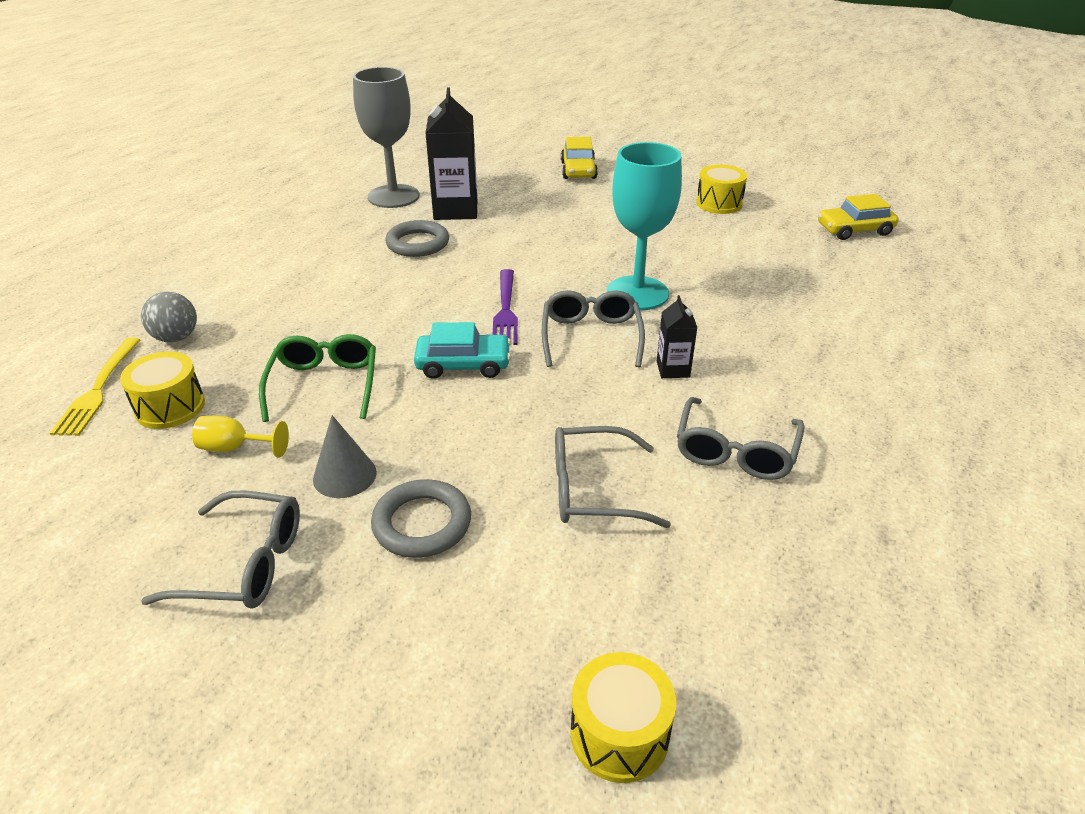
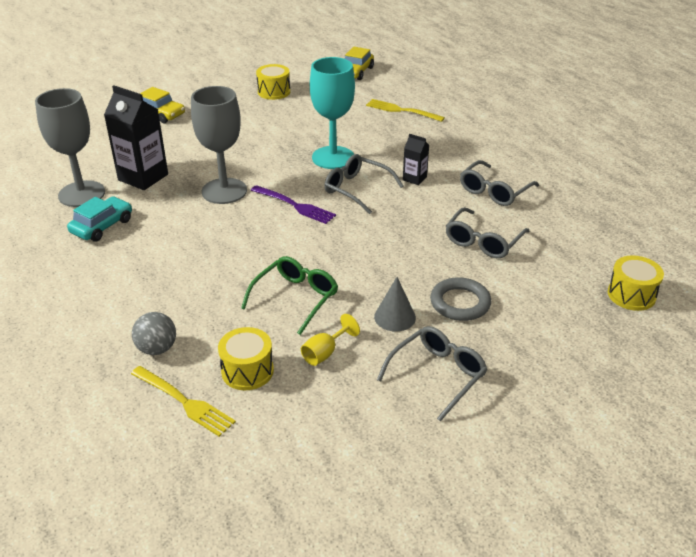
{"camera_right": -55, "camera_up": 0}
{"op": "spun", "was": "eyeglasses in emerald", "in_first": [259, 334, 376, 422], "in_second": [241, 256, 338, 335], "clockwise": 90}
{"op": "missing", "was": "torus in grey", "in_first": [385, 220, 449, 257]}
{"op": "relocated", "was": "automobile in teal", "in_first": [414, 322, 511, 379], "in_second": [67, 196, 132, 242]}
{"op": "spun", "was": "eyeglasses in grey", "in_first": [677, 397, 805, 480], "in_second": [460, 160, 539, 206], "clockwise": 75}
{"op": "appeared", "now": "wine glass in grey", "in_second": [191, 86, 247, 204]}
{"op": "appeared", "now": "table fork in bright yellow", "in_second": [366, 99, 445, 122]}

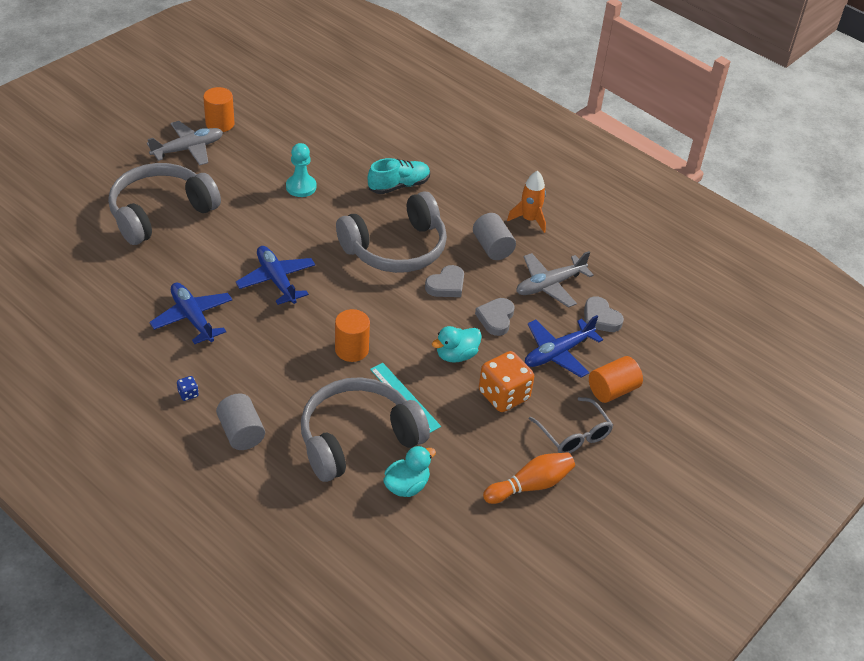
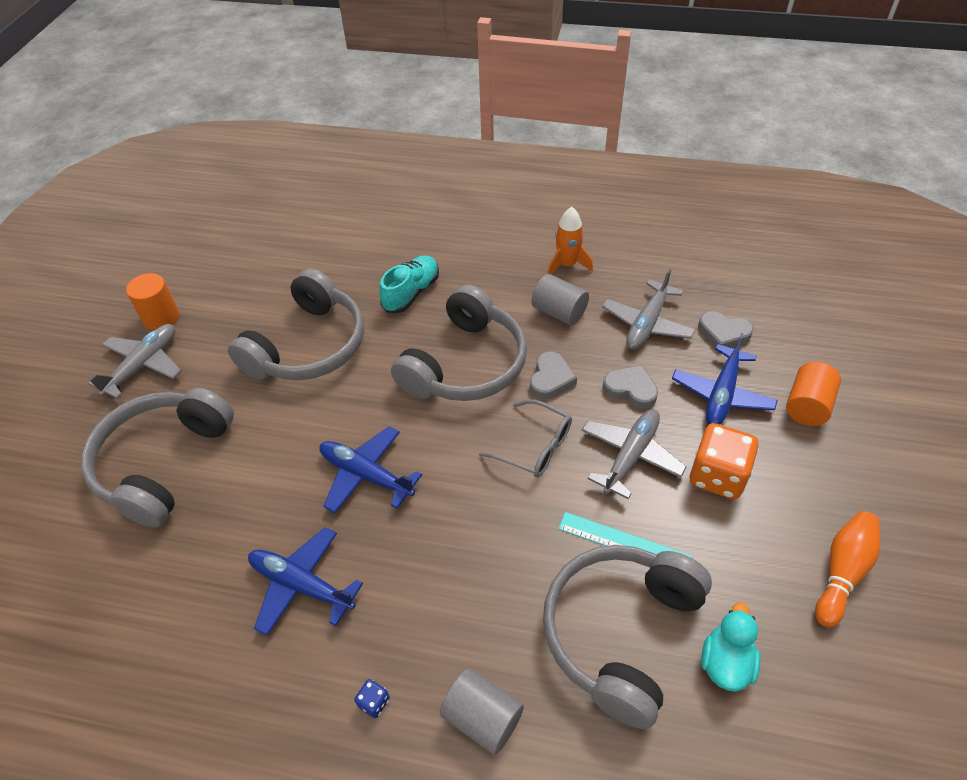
{"camera_right": -25, "camera_up": 5}
{"op": "exchanged", "was": "game pawn in teal", "now": "headset in grey", "in_first": [286, 143, 316, 197], "in_second": [228, 269, 364, 380]}
{"op": "missing", "was": "cylinder shape in orange-coloured", "in_first": [335, 309, 370, 362]}
{"op": "exchanged", "was": "duck in teal", "now": "plane in grey", "in_first": [432, 326, 482, 363], "in_second": [582, 409, 687, 499]}
{"op": "spun", "was": "heart shape in grey", "in_first": [475, 298, 514, 336], "in_second": [603, 365, 658, 409], "clockwise": 135}
{"op": "relocated", "was": "eyeglasses in grey", "in_first": [529, 397, 613, 453], "in_second": [479, 399, 572, 478]}

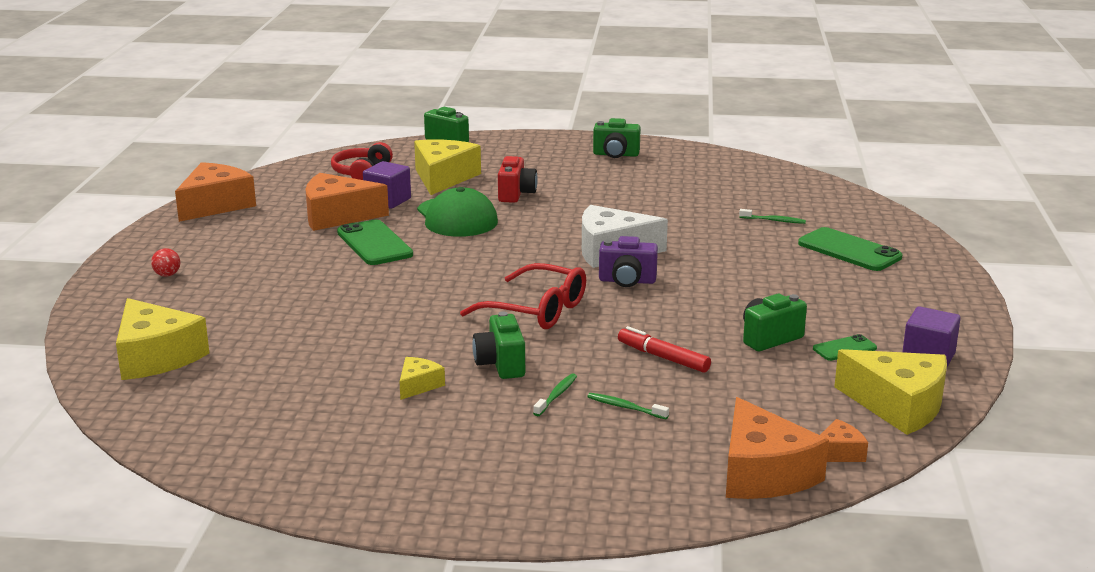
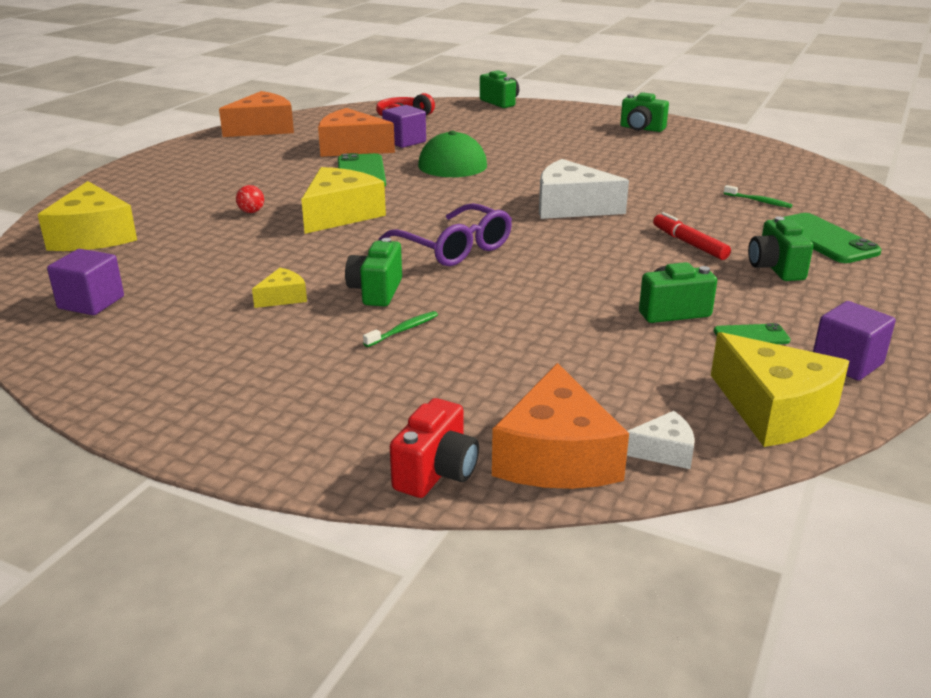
{"camera_right": 20, "camera_up": 5}
{"op": "relocated", "was": "play ball in red", "in_first": [151, 248, 181, 277], "in_second": [236, 185, 264, 213]}
{"op": "relocated", "was": "cheese in bright yellow", "in_first": [414, 140, 481, 195], "in_second": [301, 167, 386, 234]}
{"op": "colour", "was": "eyeglasses in red", "now": "eyeglasses in violet", "in_first": [460, 263, 586, 329], "in_second": [378, 203, 512, 266]}
{"op": "relocated", "was": "camera in red", "in_first": [498, 156, 538, 203], "in_second": [390, 398, 479, 498]}
{"op": "missing", "was": "toothbrush in emerald", "in_first": [587, 393, 669, 419]}
{"op": "missing", "was": "camera in violet", "in_first": [599, 236, 658, 287]}
{"op": "relocated", "was": "marker pen in red", "in_first": [618, 326, 711, 373], "in_second": [653, 212, 731, 260]}
{"op": "colour", "was": "cheese in orange-coloured", "now": "cheese in white", "in_first": [820, 419, 868, 462], "in_second": [627, 411, 695, 469]}
{"op": "appeared", "now": "solid cube in violet", "in_second": [47, 249, 124, 315]}
{"op": "appeared", "now": "camera in emerald", "in_second": [748, 217, 813, 281]}

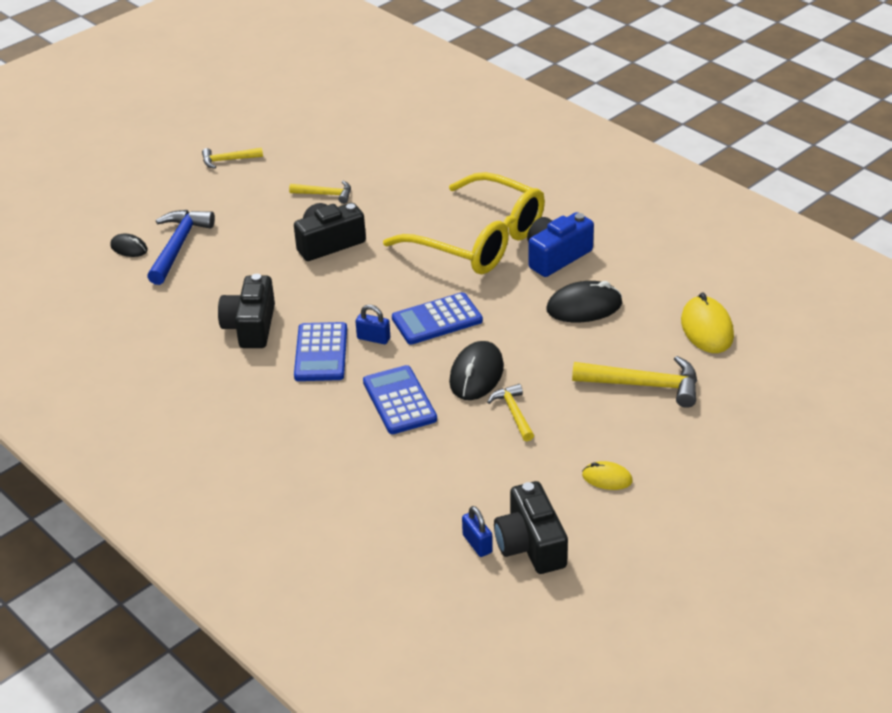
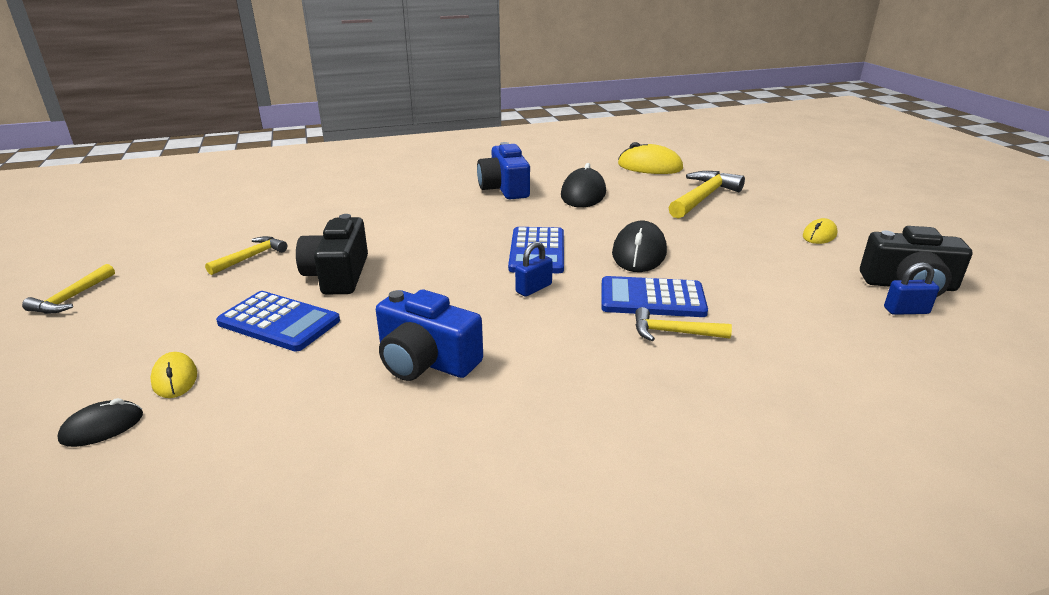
{"camera_right": -65, "camera_up": -10}
{"op": "exchanged", "was": "hammer in cobalt", "now": "PC mouse in bright yellow", "in_first": [147, 210, 215, 285], "in_second": [150, 352, 197, 398]}
{"op": "colour", "was": "camera in black", "now": "camera in cobalt", "in_first": [218, 274, 275, 348], "in_second": [376, 290, 483, 381]}
{"op": "relocated", "was": "adding machine in cobalt", "in_first": [294, 322, 347, 381], "in_second": [216, 291, 340, 351]}
{"op": "missing", "was": "eyeglasses in bright yellow", "in_first": [383, 172, 545, 274]}
{"op": "spun", "was": "PC mouse in black", "in_first": [449, 341, 504, 400], "in_second": [612, 221, 667, 272], "clockwise": 60}
{"op": "relocated", "was": "hammer in bright yellow", "in_first": [487, 384, 534, 441], "in_second": [635, 307, 732, 341]}

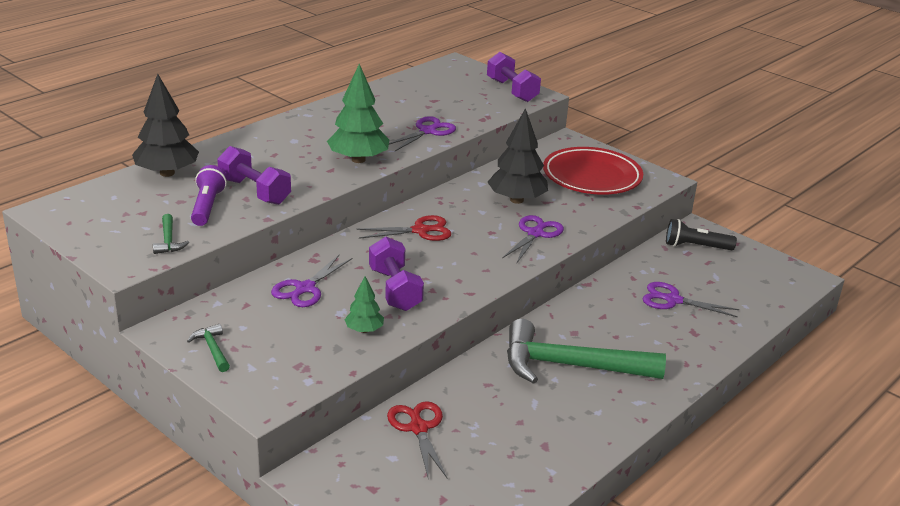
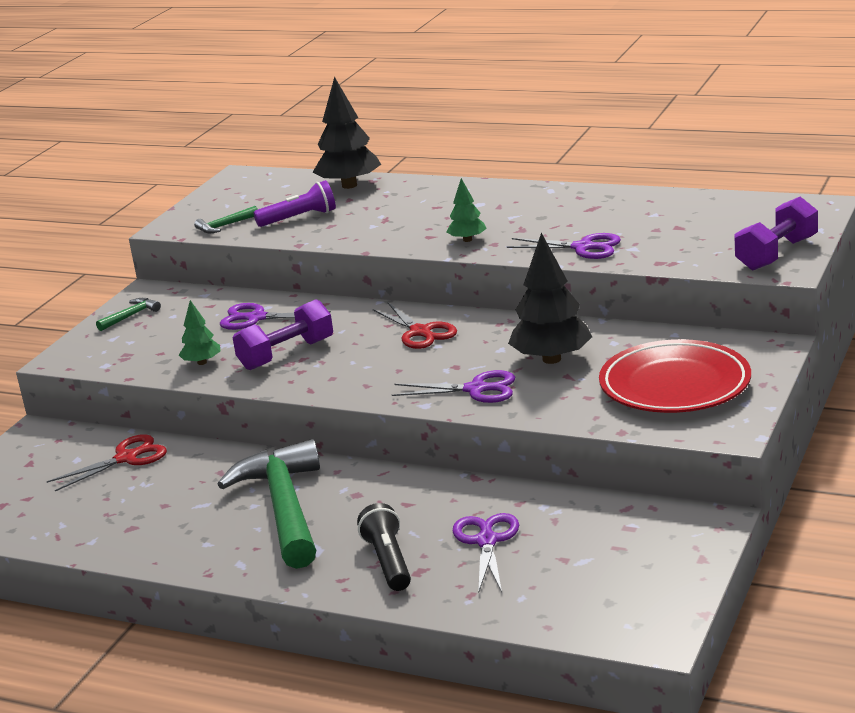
{"camera_right": 75, "camera_up": -5}
{"op": "missing", "was": "dumbbell in violet", "in_first": [217, 146, 291, 205]}
{"op": "size", "was": "fir tree in emerald", "in_first": [327, 64, 389, 163], "in_second": [447, 178, 487, 242], "ratio": 0.53}
{"op": "relocated", "was": "flashlight in black", "in_first": [666, 219, 737, 250], "in_second": [357, 503, 411, 591]}

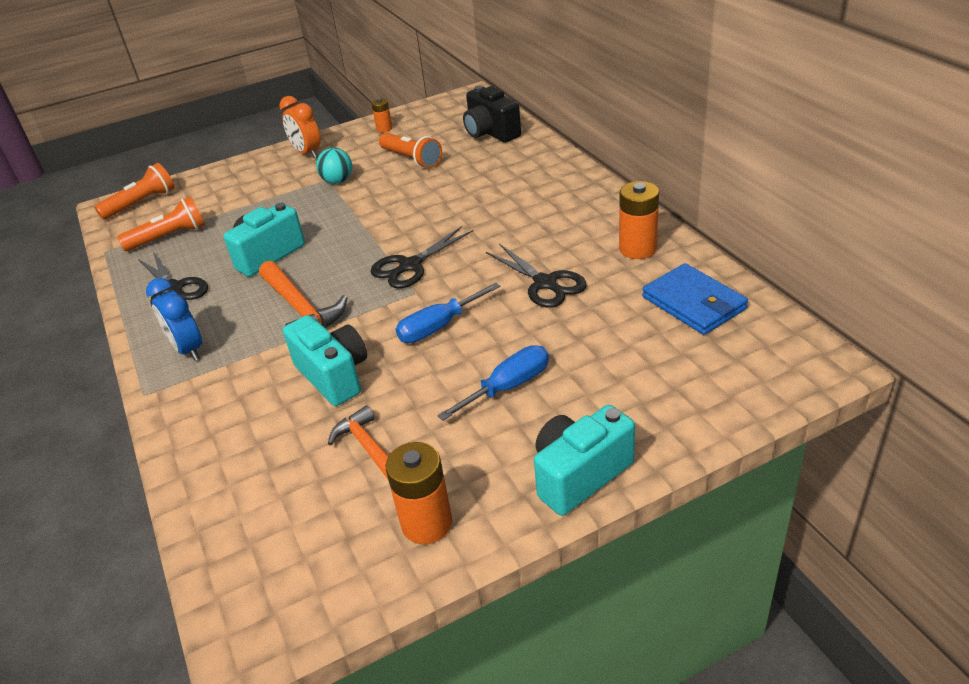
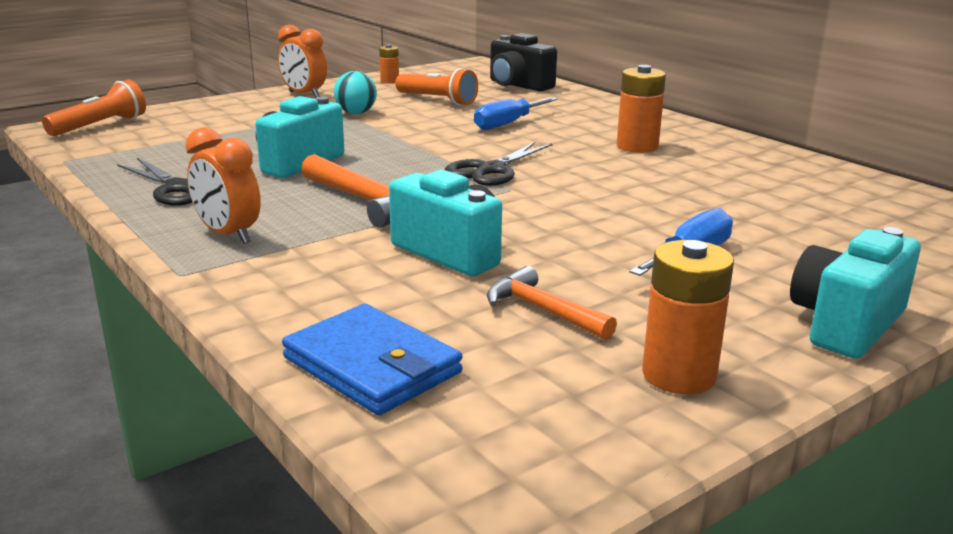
{"camera_right": -15, "camera_up": -15}
{"op": "missing", "was": "flashlight in orange-coloured", "in_first": [117, 196, 205, 251]}
{"op": "colour", "was": "alarm clock in cobalt", "now": "alarm clock in orange-coloured", "in_first": [146, 278, 202, 361], "in_second": [185, 128, 261, 244]}
{"op": "relocated", "was": "flat screwdriver in cobalt", "in_first": [396, 283, 501, 343], "in_second": [474, 97, 558, 130]}
{"op": "missing", "was": "scissors in black", "in_first": [486, 244, 587, 308]}
{"op": "relocated", "was": "battery in orange-coloured", "in_first": [619, 181, 659, 259], "in_second": [617, 65, 666, 153]}
{"op": "relocated", "was": "wallet in cobalt", "in_first": [642, 263, 748, 335], "in_second": [282, 304, 462, 415]}

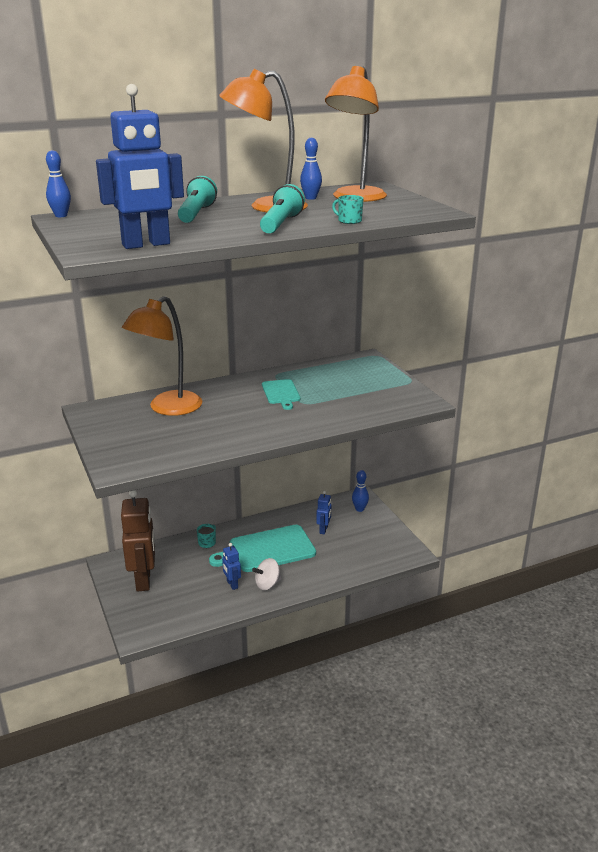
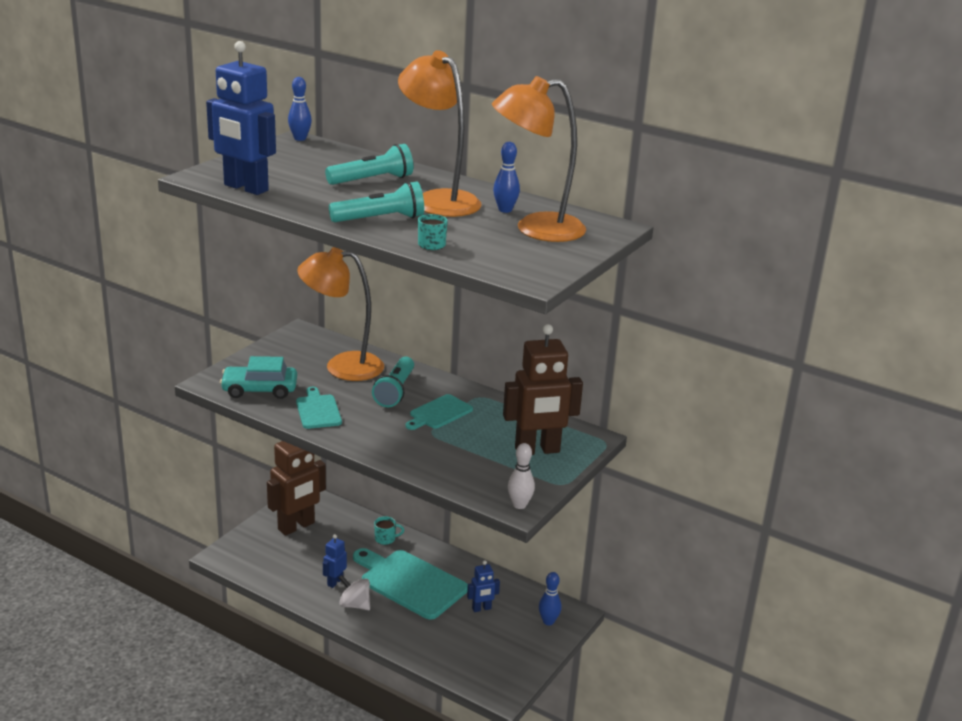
{"camera_right": 55, "camera_up": 0}
{"op": "appeared", "now": "automobile in teal", "in_second": [220, 356, 297, 399]}
{"op": "appeared", "now": "cutting board in teal", "in_second": [296, 387, 342, 429]}
{"op": "appeared", "now": "flashlight in teal", "in_second": [372, 356, 414, 407]}
{"op": "appeared", "now": "robot in dark brown", "in_second": [503, 324, 583, 455]}
{"op": "appeared", "now": "bowling pin in white", "in_second": [508, 443, 535, 509]}

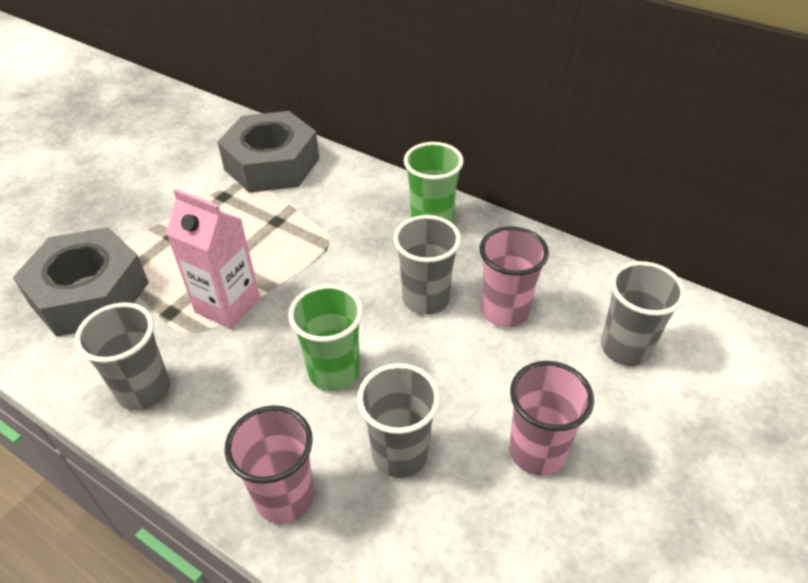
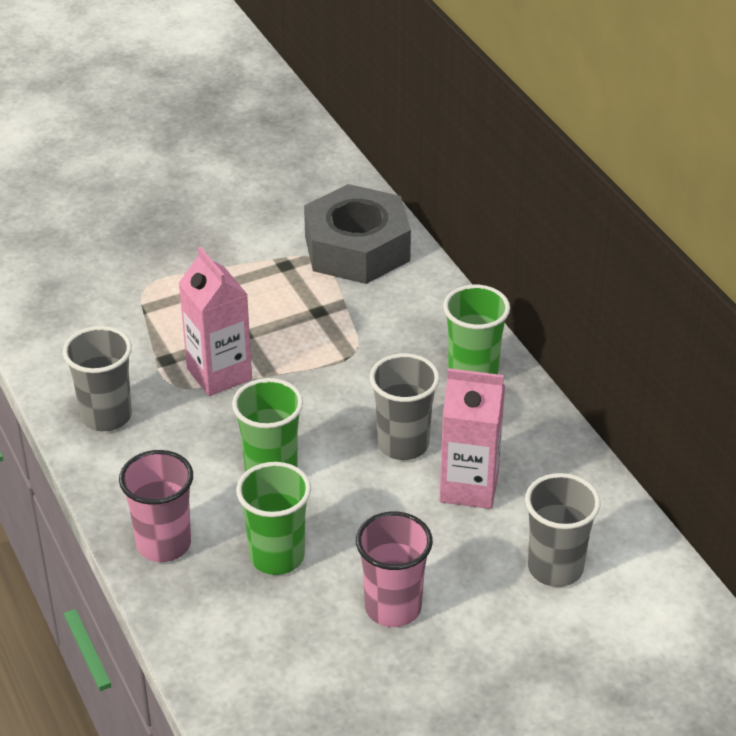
{"camera_right": 30, "camera_up": -5}
{"op": "missing", "was": "hex nut in grey", "in_first": [13, 227, 149, 337]}
{"op": "colour", "was": "beaker in grey", "now": "beaker in emerald", "in_first": [357, 363, 440, 478], "in_second": [236, 462, 311, 575]}
{"op": "exchanged", "was": "beaker in rosy", "now": "juice carton in rosy", "in_first": [480, 226, 549, 327], "in_second": [440, 368, 505, 509]}

